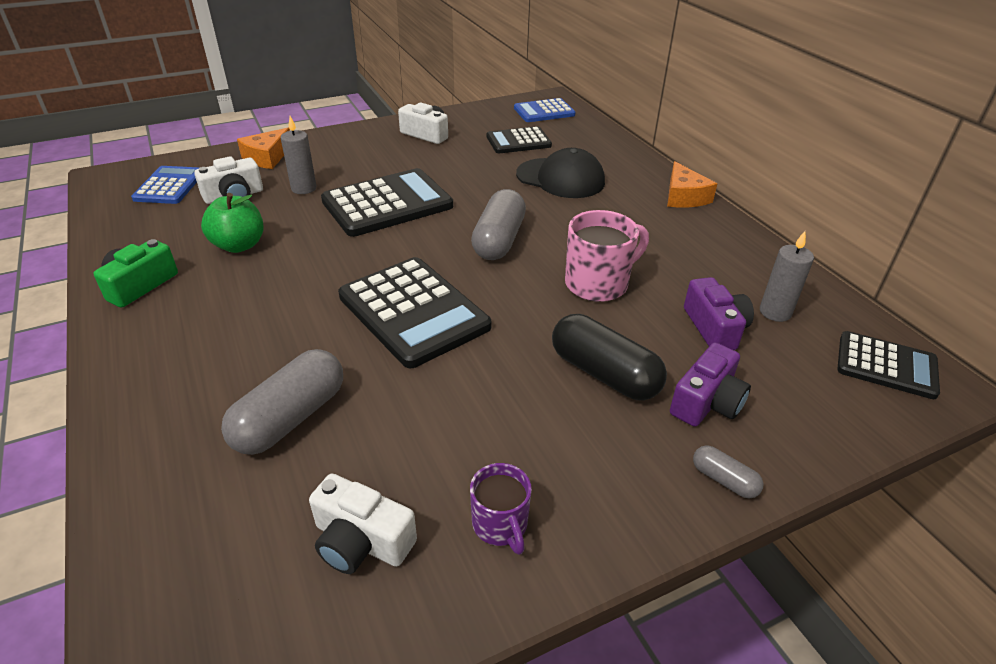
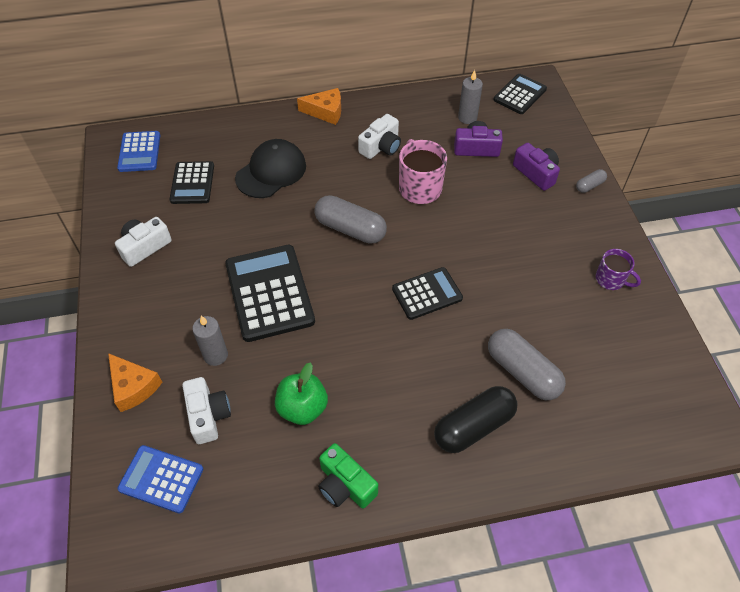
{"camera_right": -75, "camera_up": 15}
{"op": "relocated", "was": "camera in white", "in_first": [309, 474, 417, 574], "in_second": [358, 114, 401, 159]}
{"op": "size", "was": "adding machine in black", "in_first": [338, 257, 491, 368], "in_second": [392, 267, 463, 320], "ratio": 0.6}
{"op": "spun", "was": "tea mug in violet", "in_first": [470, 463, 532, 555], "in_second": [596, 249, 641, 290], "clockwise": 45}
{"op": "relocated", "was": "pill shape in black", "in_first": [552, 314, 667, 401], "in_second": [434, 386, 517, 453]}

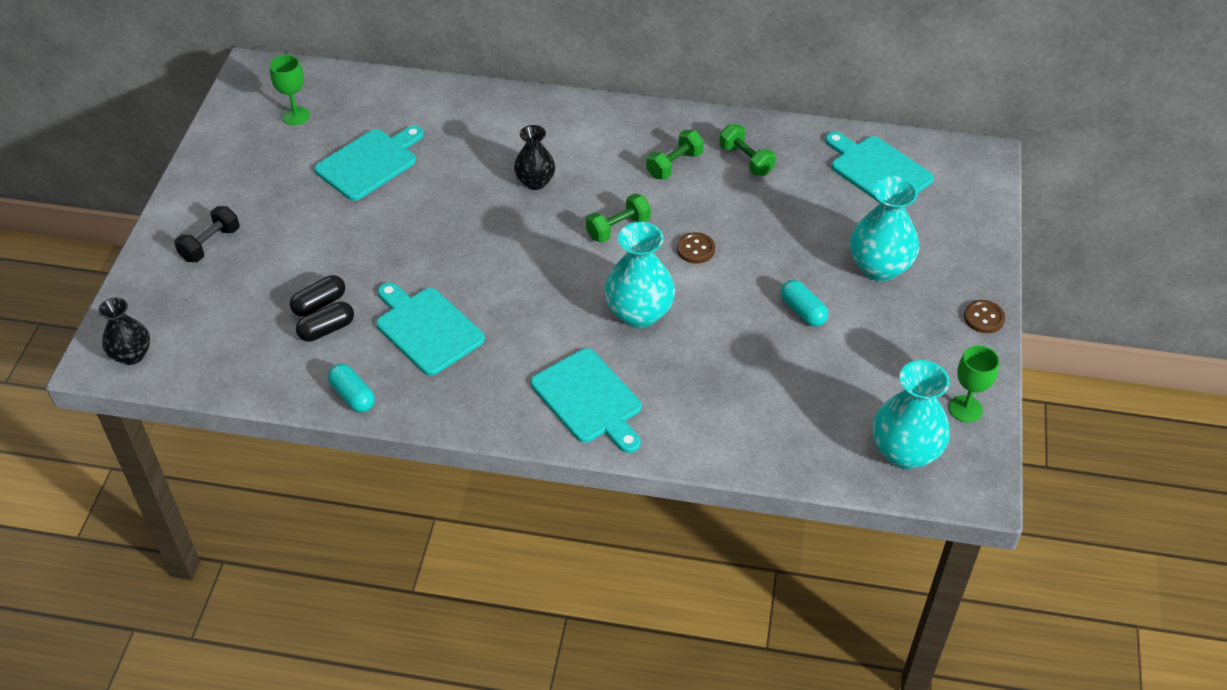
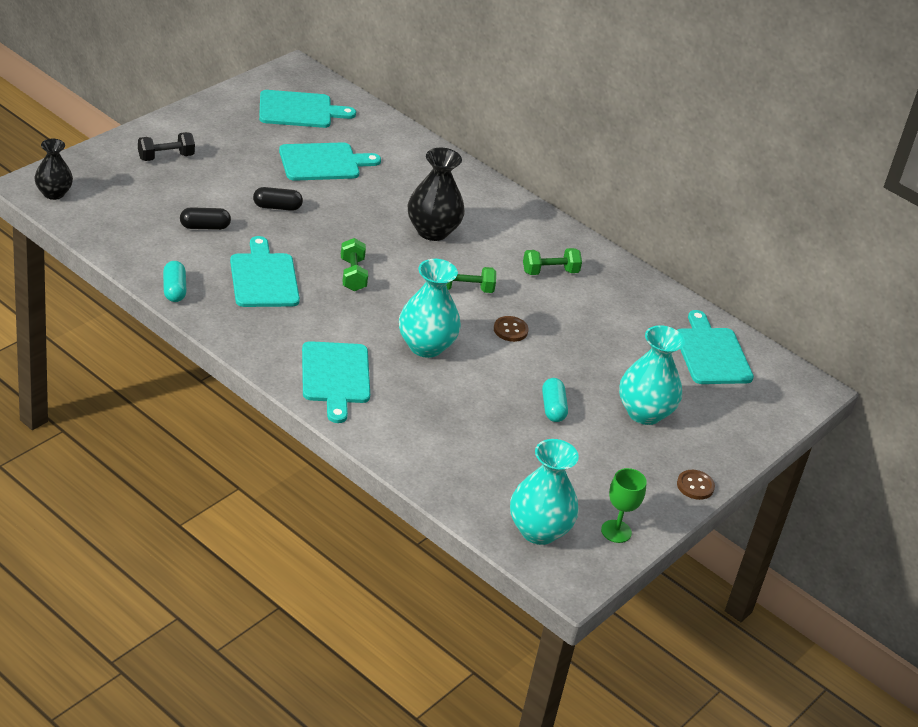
{"camera_right": 25, "camera_up": -10}
{"op": "exchanged", "was": "wine glass in emerald", "now": "cutting board in teal", "in_first": [269, 55, 310, 125], "in_second": [259, 90, 356, 128]}
{"op": "relocated", "was": "pill shape in black", "in_first": [296, 302, 354, 342], "in_second": [253, 187, 303, 211]}
{"op": "size", "was": "tall vase in black", "in_first": [514, 125, 555, 190], "in_second": [408, 148, 465, 241], "ratio": 1.56}
{"op": "relocated", "was": "dumbbell in emerald", "in_first": [719, 124, 776, 176], "in_second": [341, 238, 368, 291]}

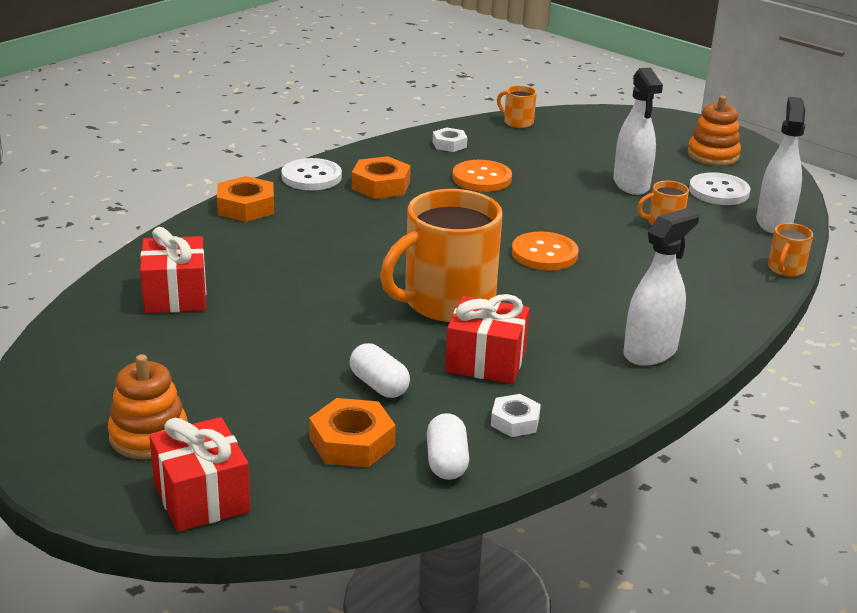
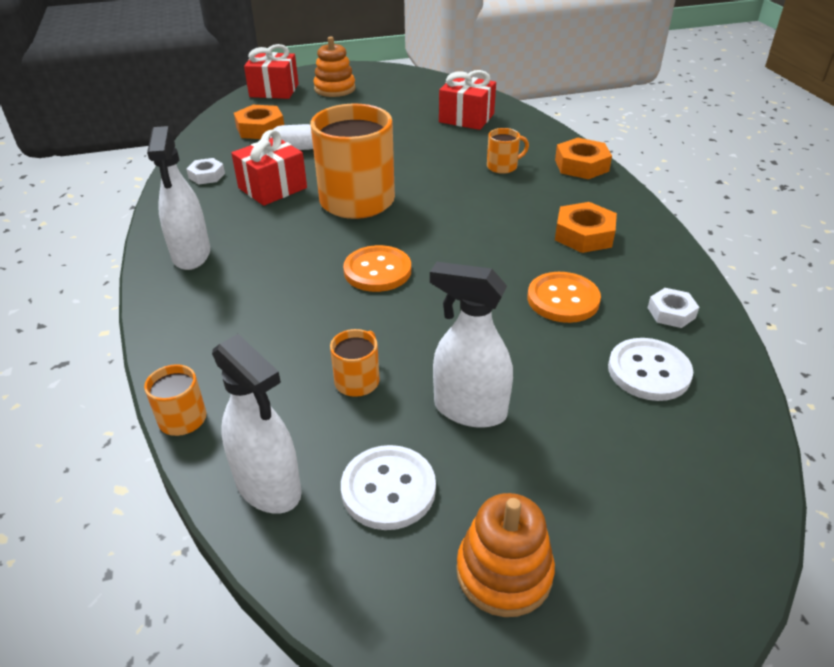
{"camera_right": 125, "camera_up": 10}
{"op": "relocated", "was": "shirt button in white", "in_first": [281, 158, 342, 190], "in_second": [608, 338, 693, 401]}
{"op": "missing", "was": "pill shape in white", "in_first": [427, 413, 469, 480]}
{"op": "relocated", "was": "tea mug in orange-coloured", "in_first": [497, 85, 537, 128], "in_second": [487, 128, 529, 174]}

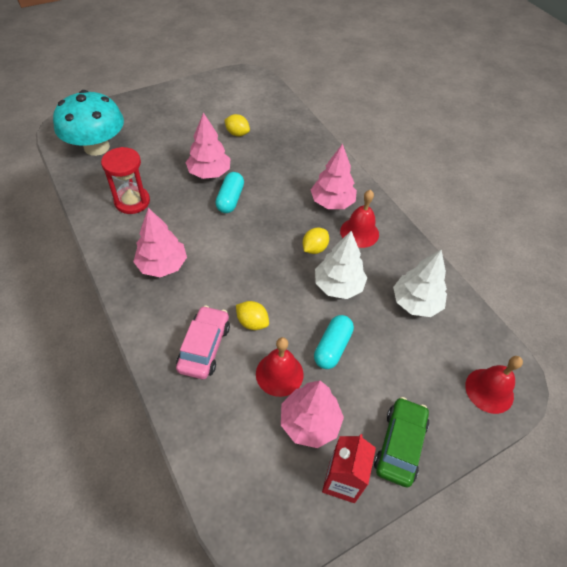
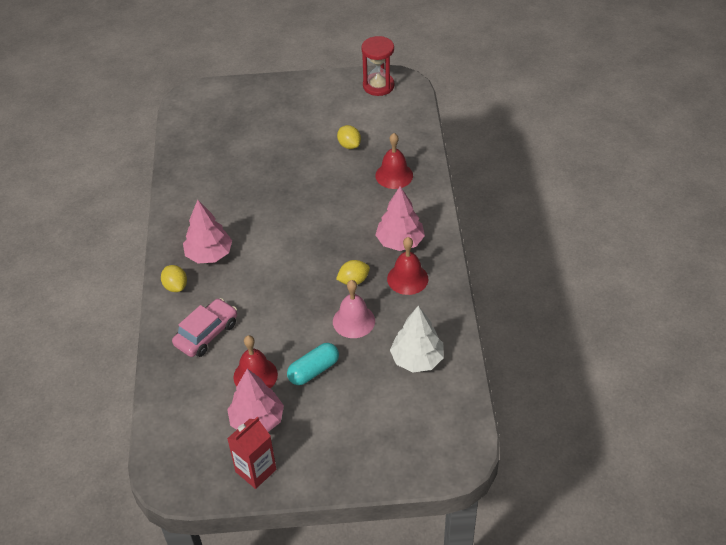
{"camera_right": 30, "camera_up": -5}
{"op": "missing", "was": "mushroom in teal", "in_first": [53, 90, 124, 156]}
{"op": "relocated", "was": "hourglass in red", "in_first": [101, 147, 150, 214], "in_second": [361, 36, 394, 96]}
{"op": "missing", "was": "fir tree in rosy", "in_first": [185, 112, 231, 179]}
{"op": "missing", "was": "pill shape in teal", "in_first": [215, 172, 244, 213]}
{"op": "relocated", "was": "toy lemon in bright yellow", "in_first": [236, 301, 269, 330], "in_second": [161, 265, 187, 292]}
{"op": "exchanged", "was": "fir tree in white", "now": "hand bell in rosy", "in_first": [315, 231, 367, 299], "in_second": [333, 280, 375, 338]}
{"op": "missing", "was": "automobile in emerald", "in_first": [374, 397, 429, 487]}
{"op": "relocated", "was": "hand bell in red", "in_first": [465, 356, 523, 414], "in_second": [375, 133, 413, 189]}

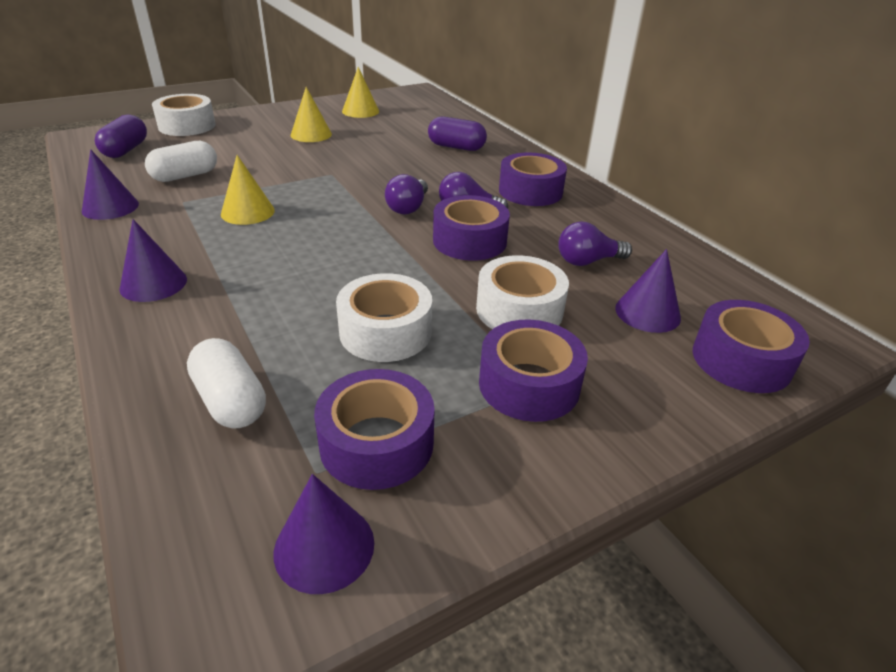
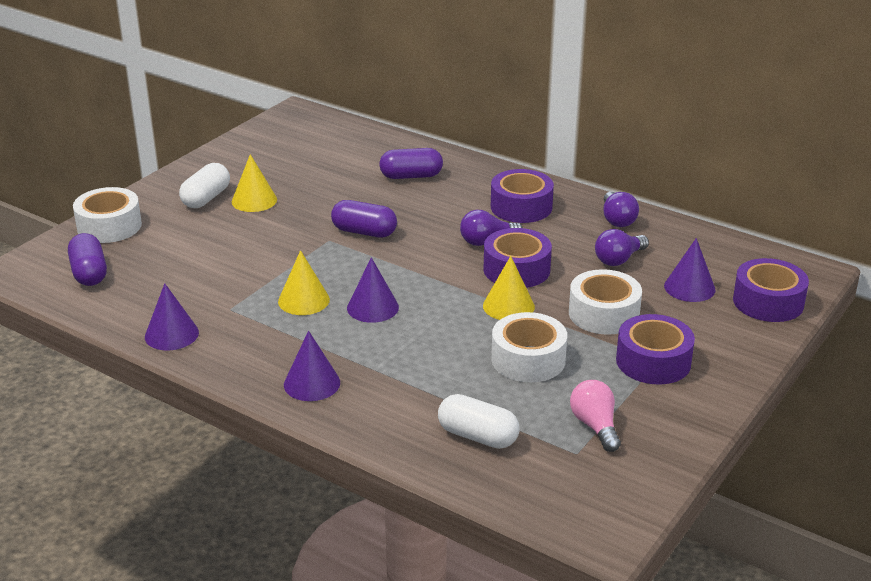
{"camera_right": -25, "camera_up": -5}
{"op": "relocated", "was": "pill shape in white", "in_first": [145, 141, 217, 182], "in_second": [179, 163, 230, 208]}
{"op": "relocated", "was": "cone in violet", "in_first": [274, 474, 374, 594], "in_second": [347, 257, 399, 323]}
{"op": "exchanged", "was": "roll of tape in violet", "now": "lightbulb in rosy", "in_first": [314, 369, 435, 490], "in_second": [570, 380, 621, 452]}
{"op": "relocated", "was": "cone in bright yellow", "in_first": [342, 67, 379, 118], "in_second": [483, 256, 535, 320]}
{"op": "relocated", "was": "lightbulb in violet", "in_first": [385, 174, 428, 215], "in_second": [603, 192, 639, 227]}
{"op": "appeared", "now": "pill shape in violet", "in_second": [331, 200, 397, 238]}

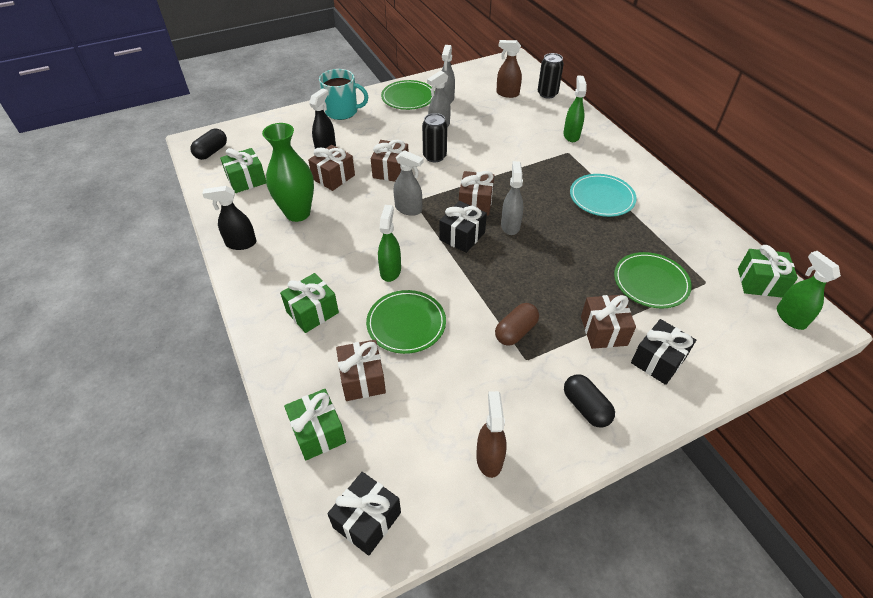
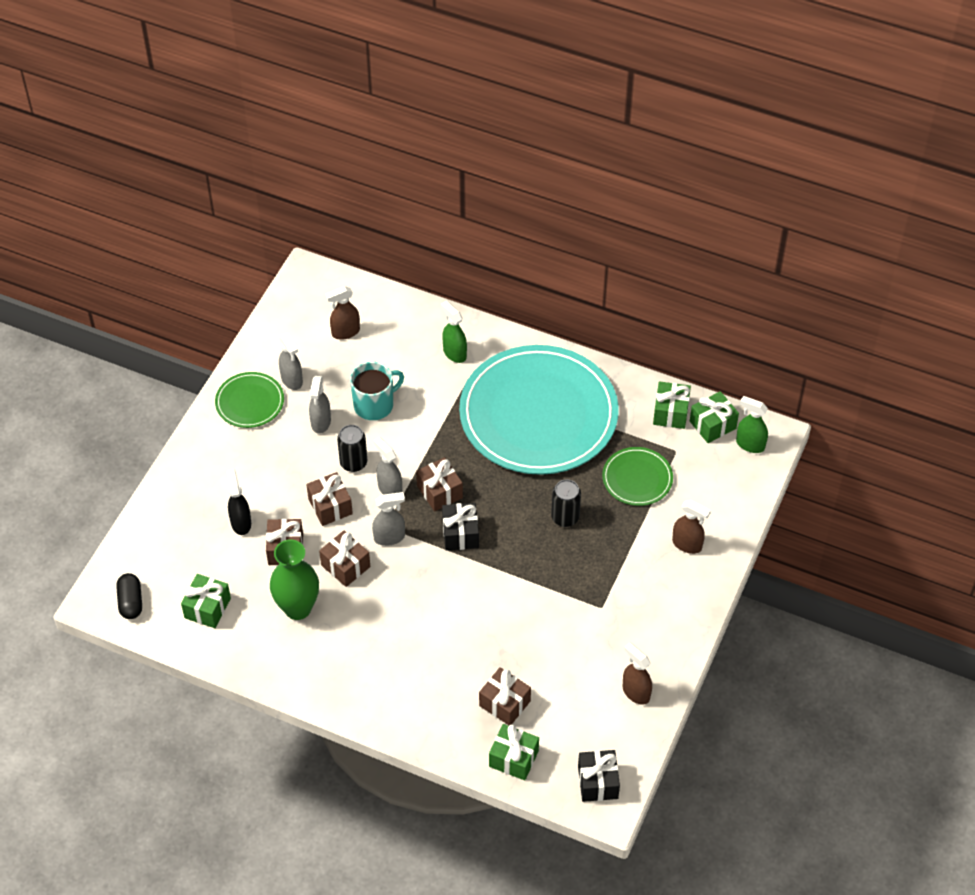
{"camera_right": -40, "camera_up": 5}
{"op": "missing", "was": "spray cleaner in black", "in_first": [202, 186, 257, 250]}
{"op": "relocated", "was": "wrapped gift in emerald", "in_first": [280, 273, 339, 333], "in_second": [653, 381, 691, 429]}
{"op": "relocated", "was": "tea mug in teal", "in_first": [319, 69, 368, 120], "in_second": [350, 361, 404, 420]}
{"op": "missing", "was": "plate in emerald", "in_first": [366, 290, 446, 354]}
{"op": "missing", "was": "spray cleaner in emerald", "in_first": [378, 205, 401, 282]}
{"op": "missing", "was": "pill shape in dark brown", "in_first": [495, 303, 539, 346]}
{"op": "relocated", "was": "spray cleaner in grey", "in_first": [501, 161, 523, 235], "in_second": [374, 437, 402, 495]}
{"op": "relocated", "was": "soda can in black", "in_first": [538, 53, 564, 98], "in_second": [551, 479, 581, 527]}
{"op": "missing", "was": "pill shape in black", "in_first": [564, 374, 615, 428]}
{"op": "size", "was": "plate in teal", "in_first": [570, 174, 637, 217], "in_second": [459, 345, 619, 475], "ratio": 2.29}
{"op": "relocated", "was": "wrapped gift in dark brown", "in_first": [581, 295, 636, 349], "in_second": [319, 531, 370, 587]}
{"op": "exchanged", "was": "wrapped gift in black", "now": "spray cleaner in dark brown", "in_first": [631, 319, 696, 385], "in_second": [672, 500, 711, 554]}

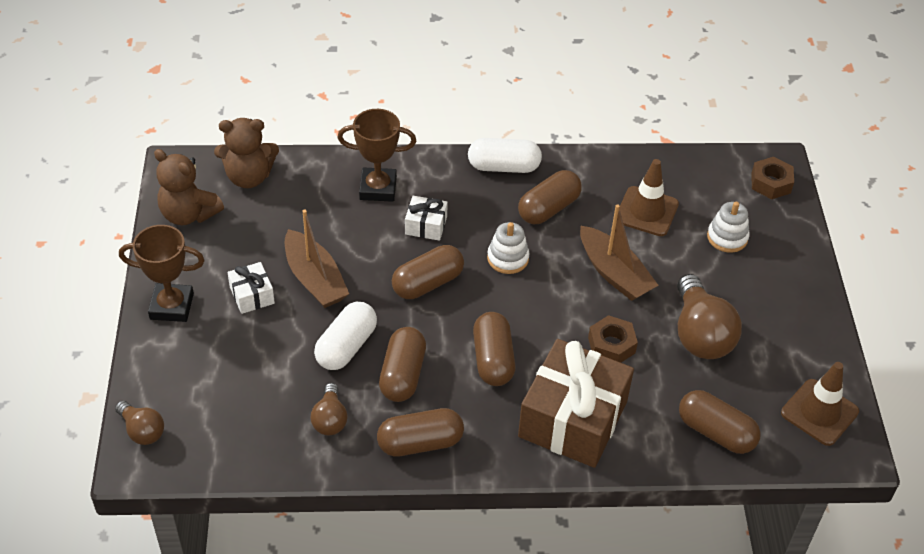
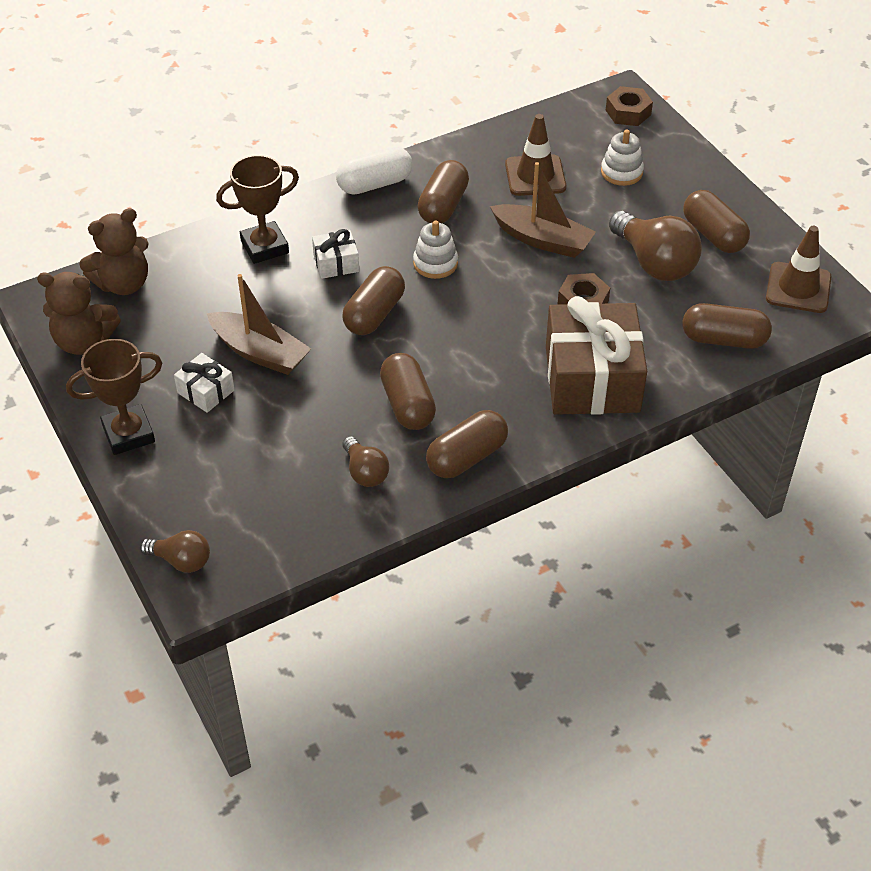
{"camera_right": -25, "camera_up": 0}
{"op": "missing", "was": "pill shape in white", "in_first": [314, 302, 377, 370]}
{"op": "relocated", "was": "pill shape in dark brown", "in_first": [473, 312, 515, 386], "in_second": [683, 190, 750, 253]}

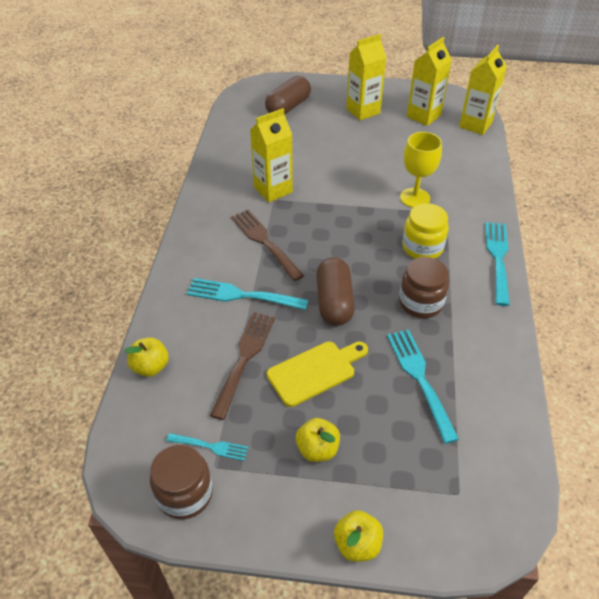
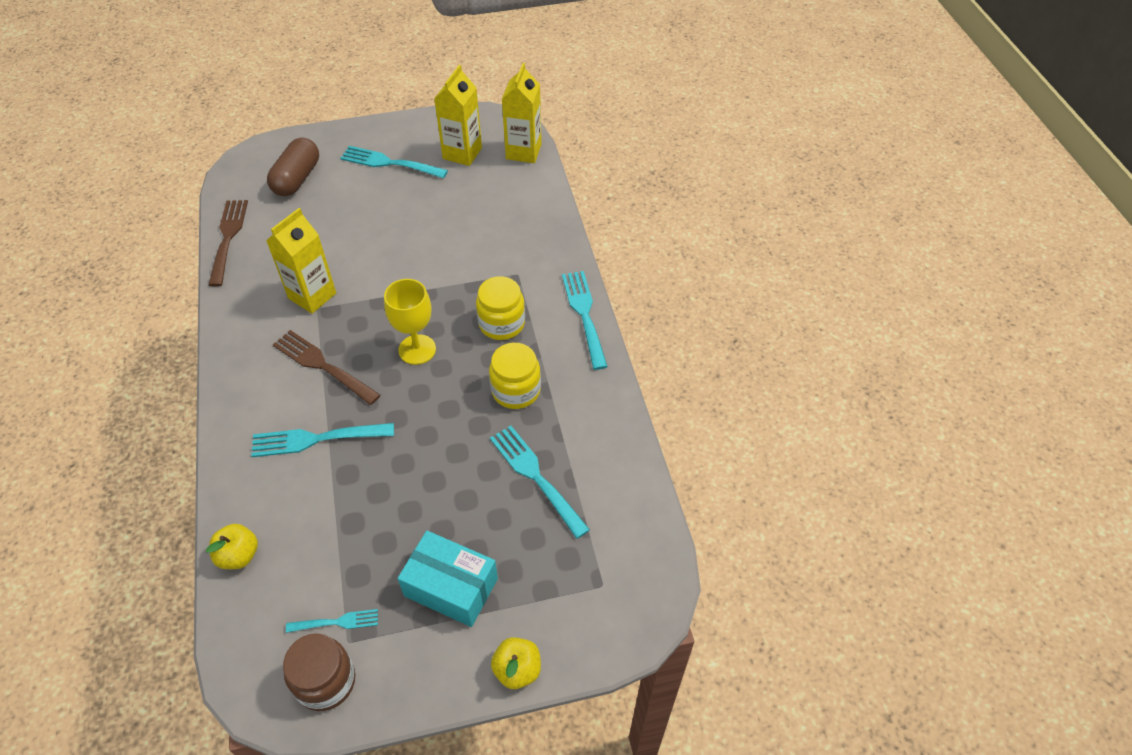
{"camera_right": -20, "camera_up": 5}
{"op": "relocated", "was": "table fork in dark brown", "in_first": [210, 312, 275, 420], "in_second": [209, 200, 248, 287]}
{"op": "missing", "was": "cutting board in bright yellow", "in_first": [267, 341, 368, 407]}
{"op": "exchanged", "was": "toy apple in bright yellow", "now": "parcel in teal", "in_first": [296, 418, 340, 462], "in_second": [397, 531, 498, 627]}
{"op": "missing", "was": "pill shape in dark brown", "in_first": [316, 257, 355, 326]}
{"op": "exchanged", "was": "juice carton in bright yellow", "now": "table fork in teal", "in_first": [346, 34, 386, 120], "in_second": [340, 146, 448, 178]}
{"op": "colour", "was": "jar in dark brown", "now": "jar in bright yellow", "in_first": [399, 257, 449, 318], "in_second": [489, 343, 541, 409]}
{"op": "relocated", "was": "wine glass in bright yellow", "in_first": [400, 132, 442, 208], "in_second": [384, 279, 436, 365]}

